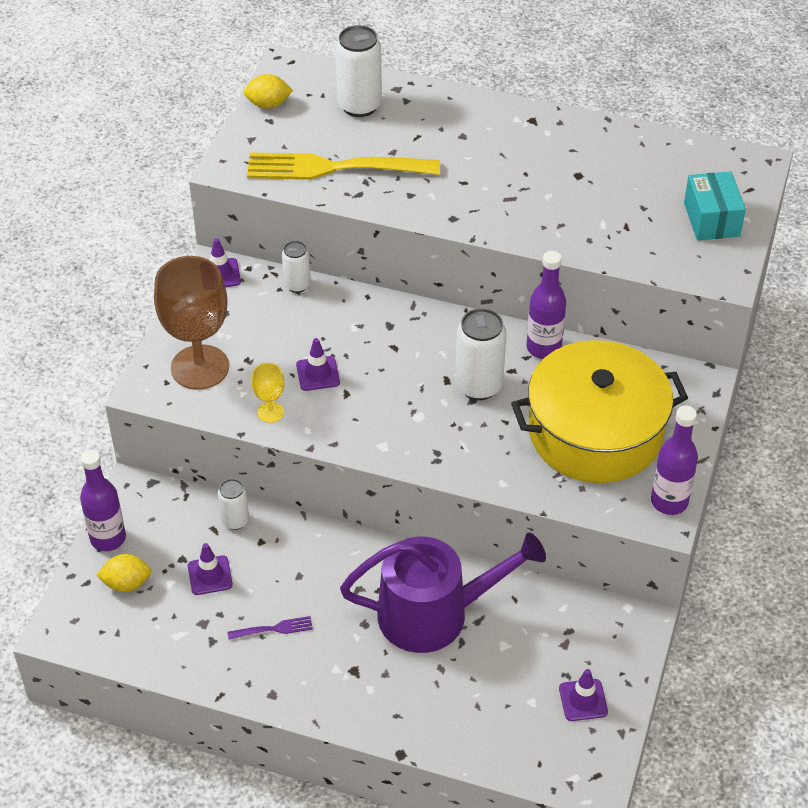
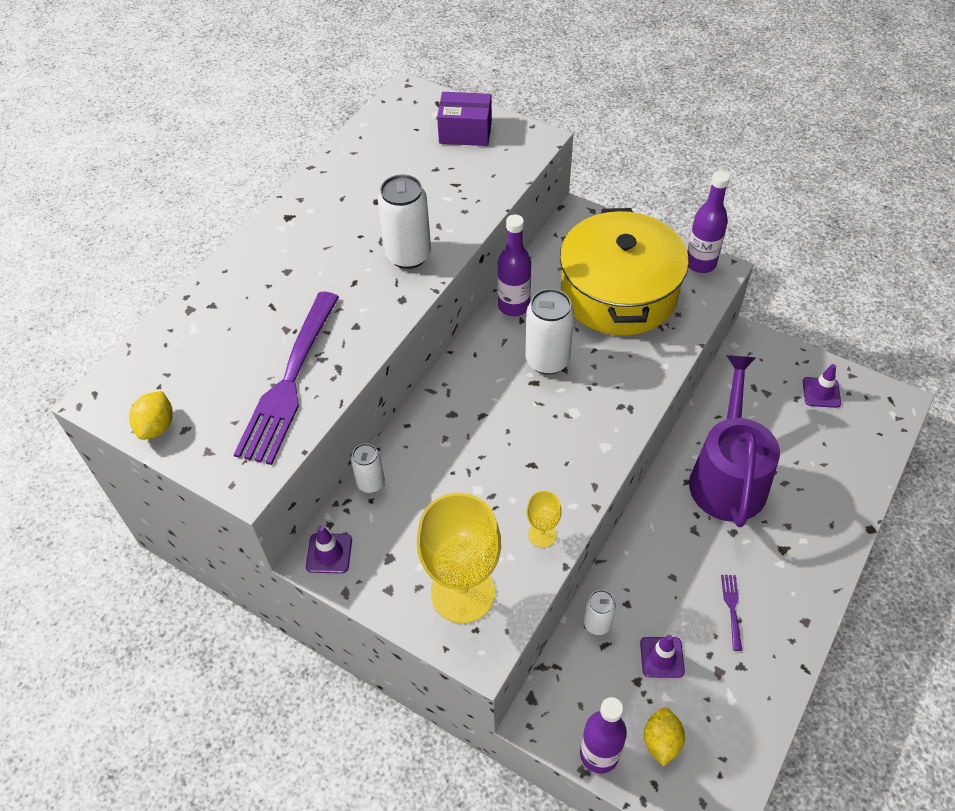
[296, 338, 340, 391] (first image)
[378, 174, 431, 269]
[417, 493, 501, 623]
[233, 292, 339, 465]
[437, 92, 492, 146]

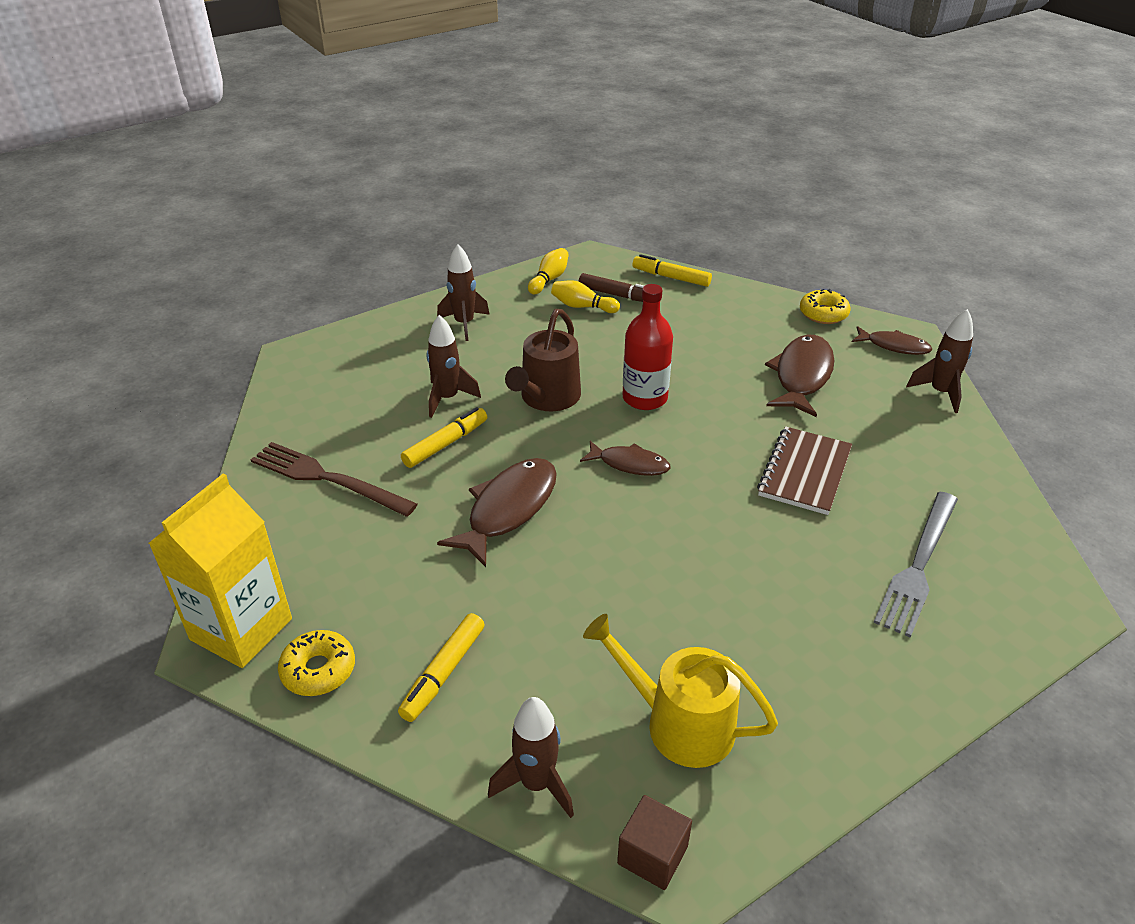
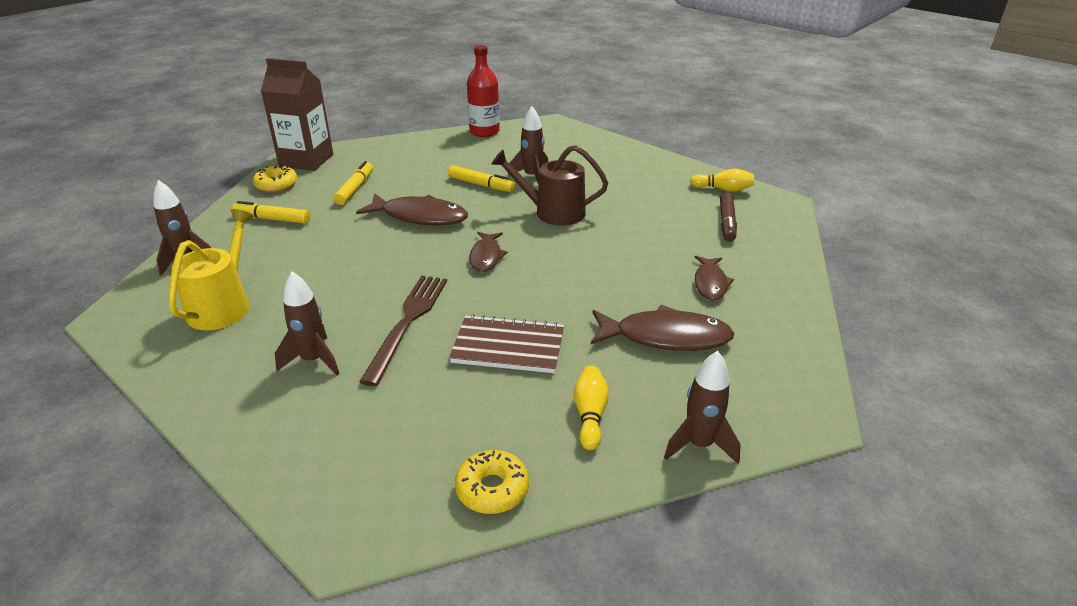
[617, 795, 692, 890] (first image)
[873, 492, 958, 638] (first image)
[359, 275, 447, 386]
[275, 272, 339, 375]
[574, 366, 609, 450]
[467, 45, 500, 137]
[334, 161, 373, 205]
[455, 450, 529, 514]
[695, 256, 734, 300]
[261, 58, 333, 171]

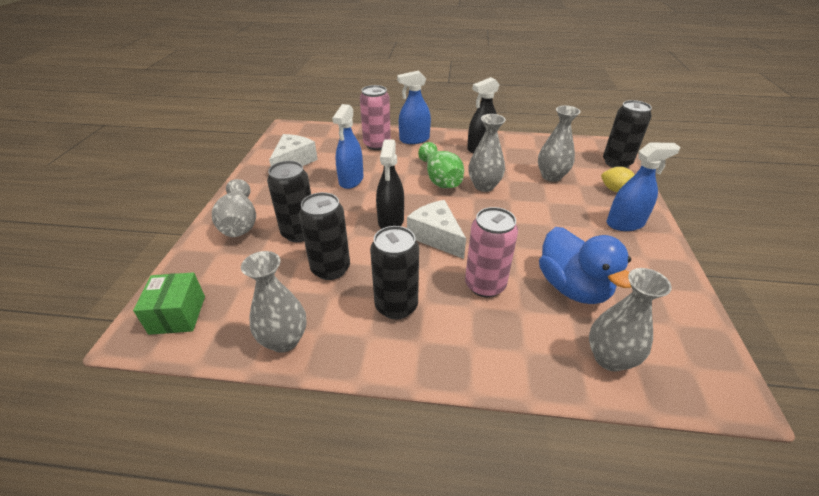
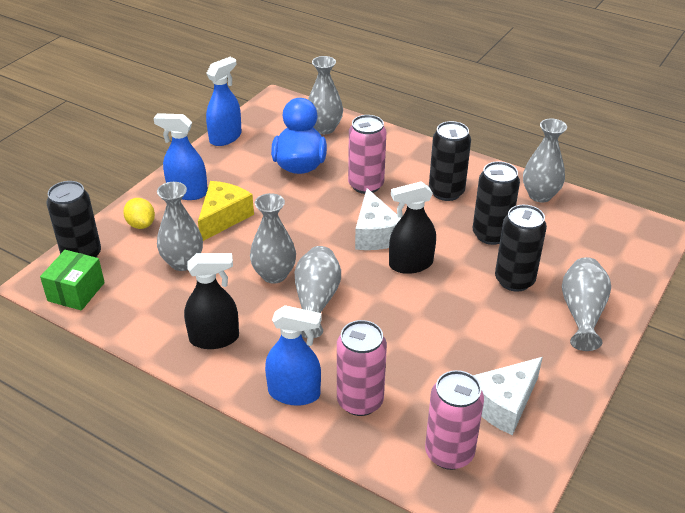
[198, 181, 254, 241]
[425, 370, 484, 470]
[40, 250, 105, 311]
[206, 57, 242, 146]
[295, 246, 341, 338]
[389, 181, 436, 274]

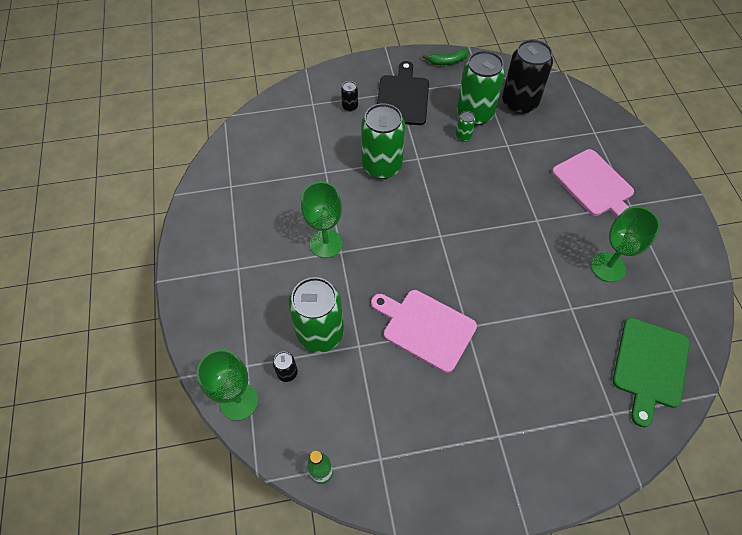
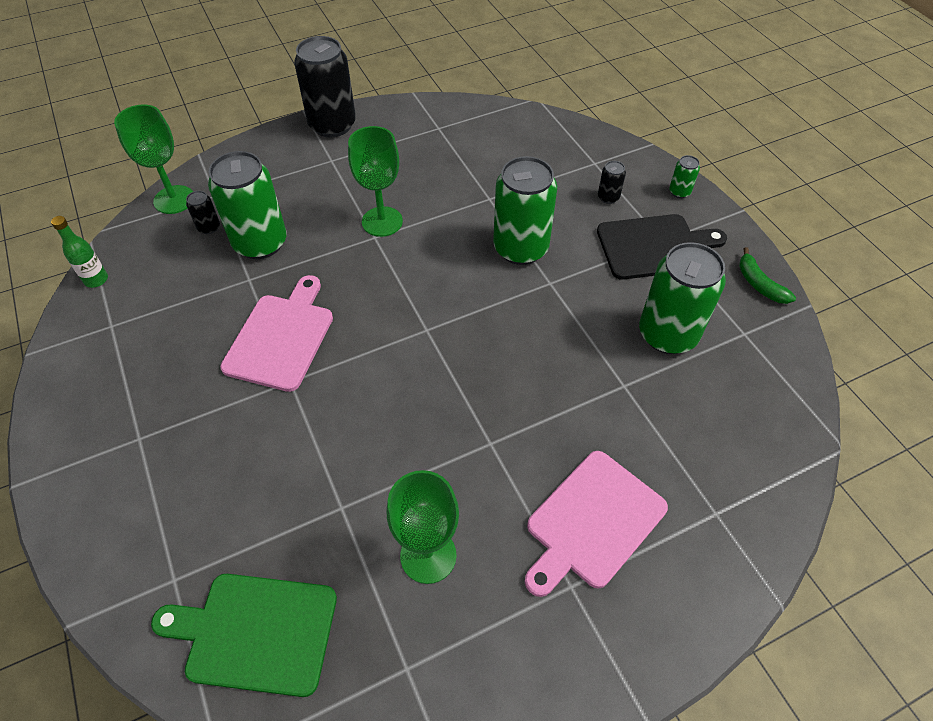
[669, 155, 700, 198]
[294, 36, 356, 137]

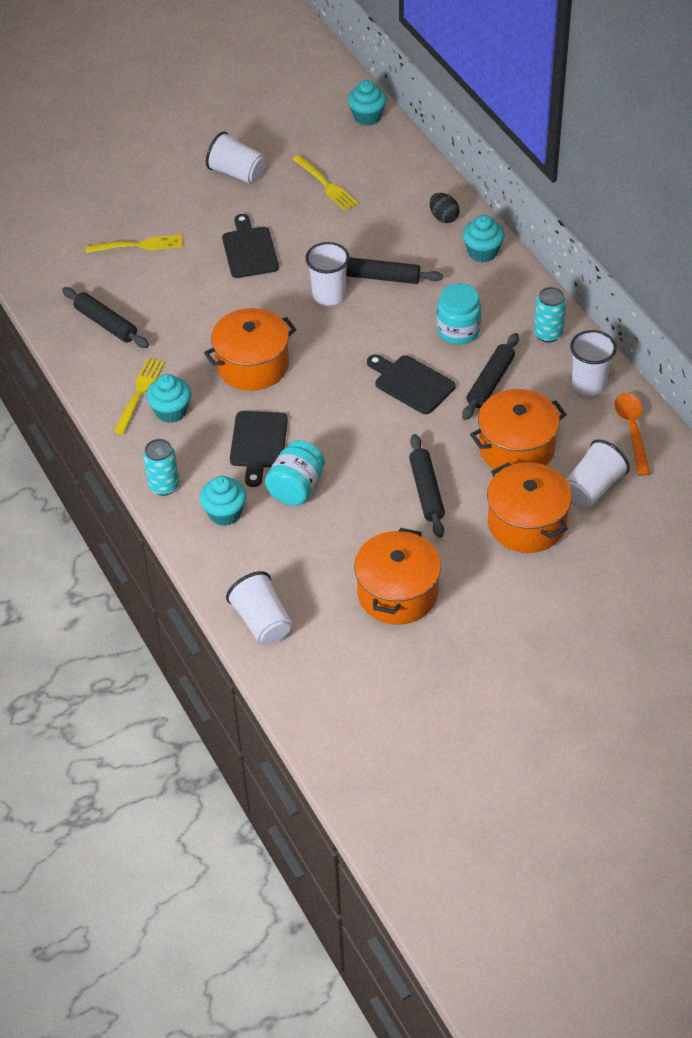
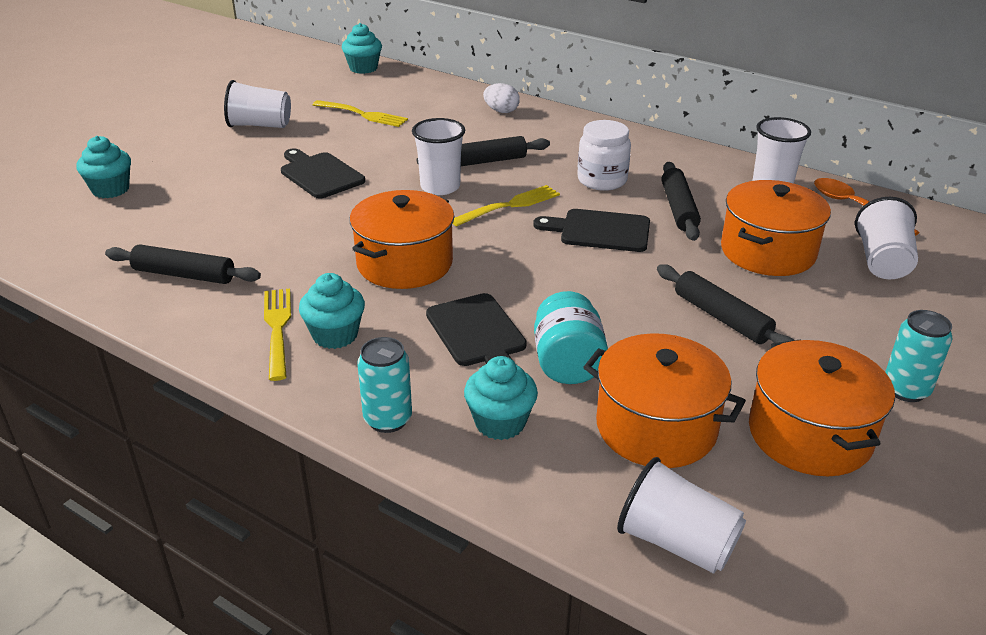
[453, 185, 560, 226]
[76, 136, 131, 198]
[583, 333, 746, 468]
[885, 310, 953, 402]
[483, 83, 520, 113]
[577, 120, 631, 191]

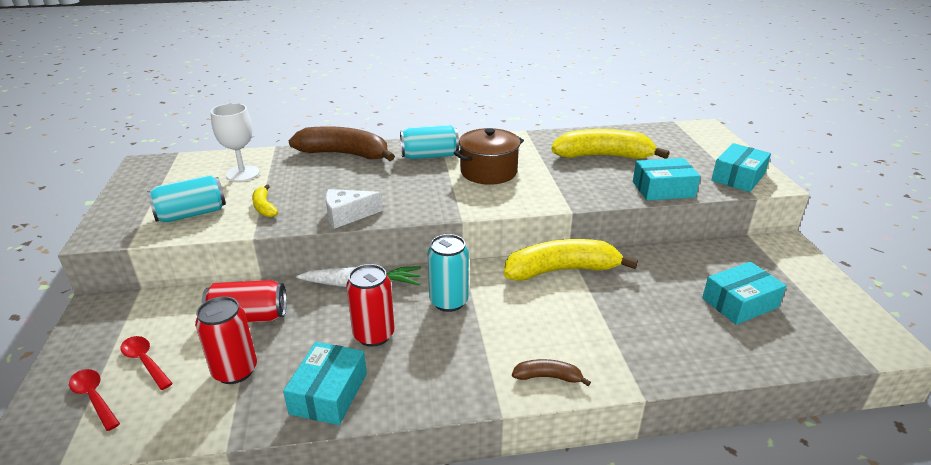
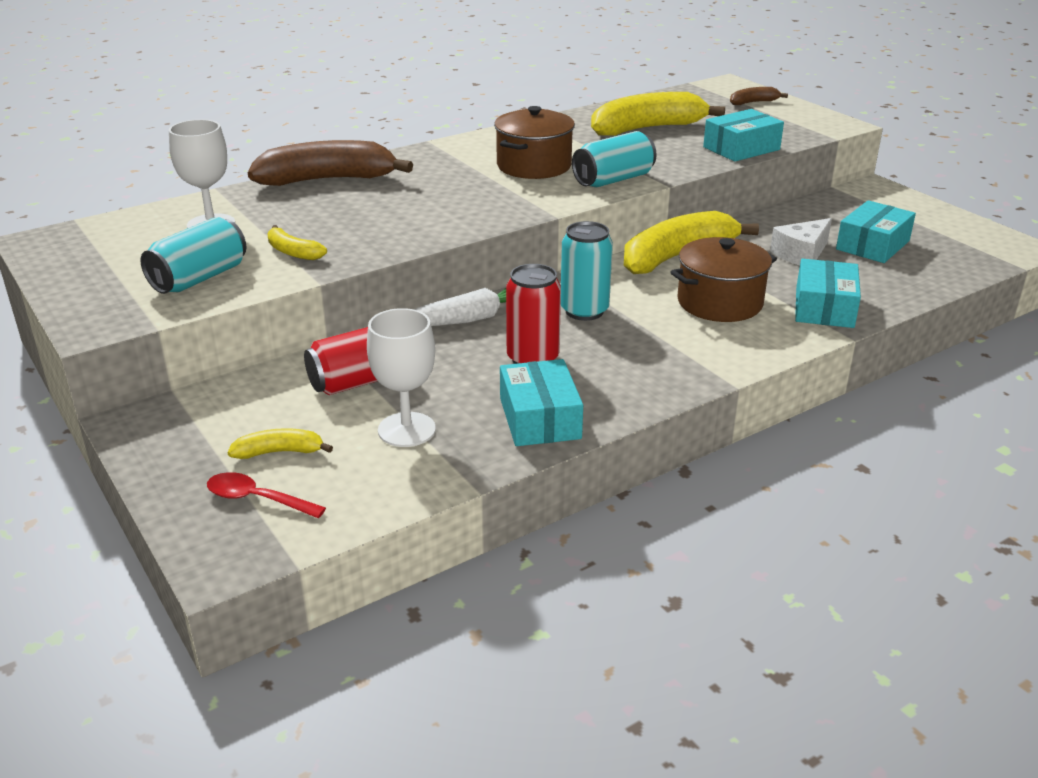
[671, 237, 777, 322]
[770, 218, 832, 266]
[572, 131, 657, 187]
[730, 87, 788, 105]
[795, 259, 861, 328]
[228, 428, 333, 459]
[367, 308, 436, 447]

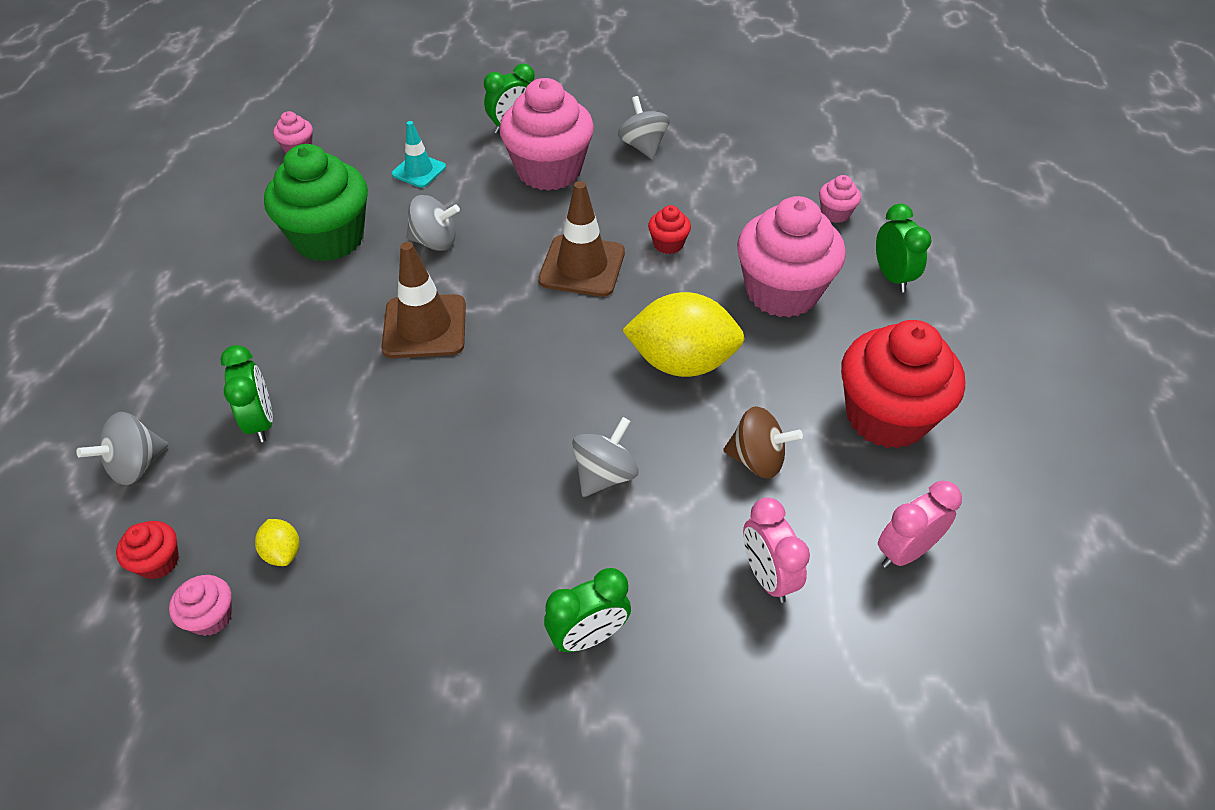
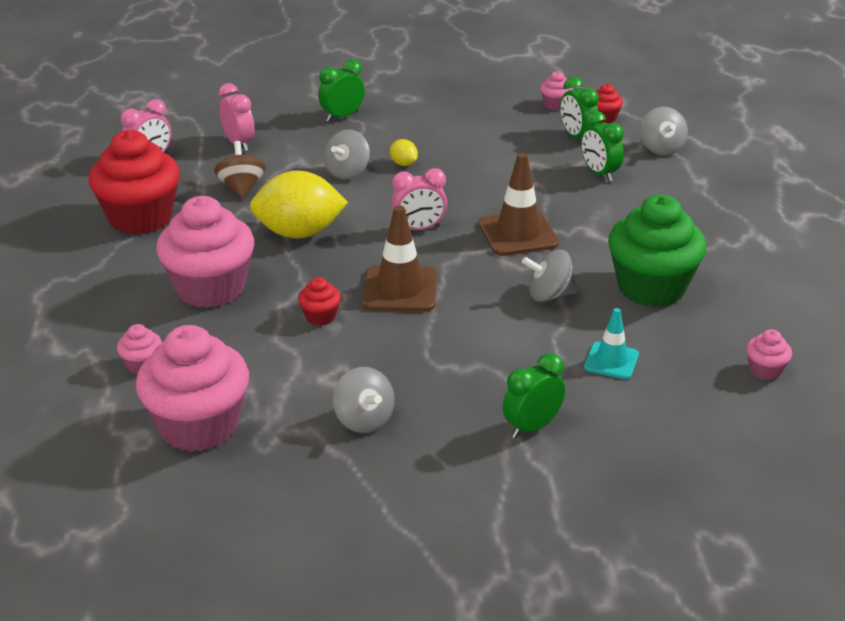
[391, 168, 447, 230]
[390, 139, 418, 166]
[136, 325, 249, 452]
[560, 77, 599, 138]
[640, 107, 688, 155]
[214, 141, 266, 199]

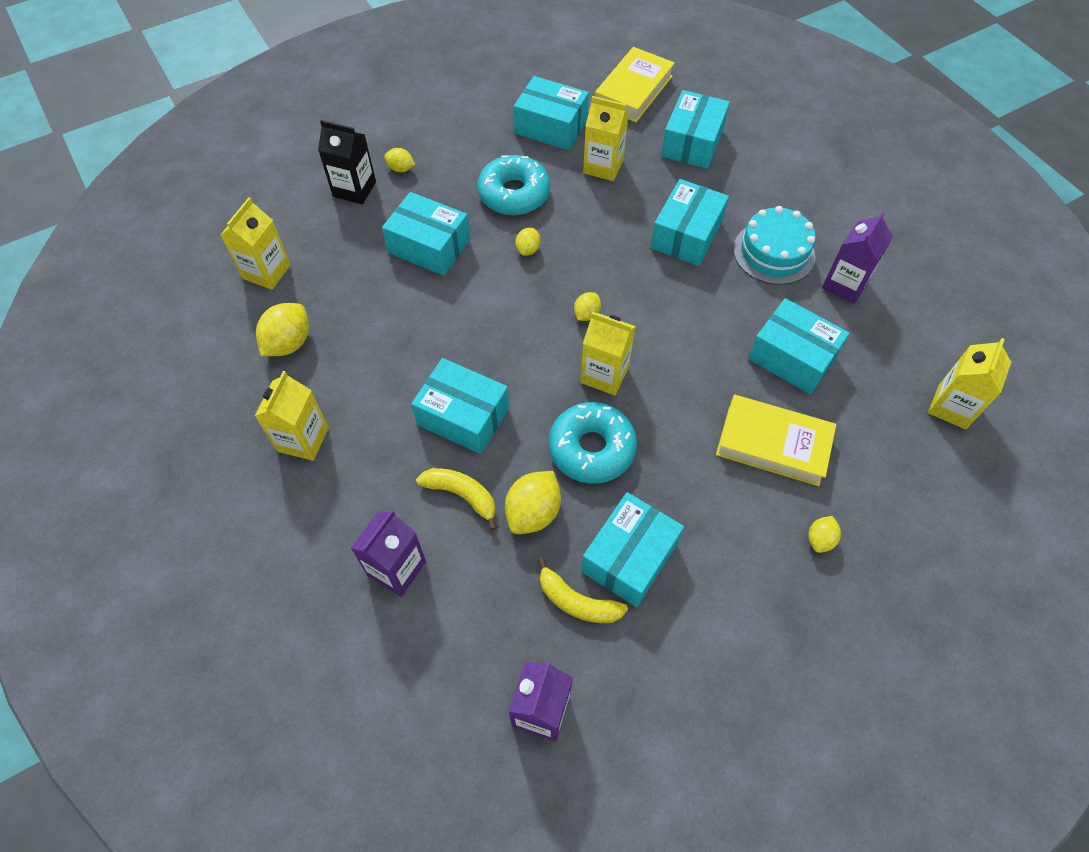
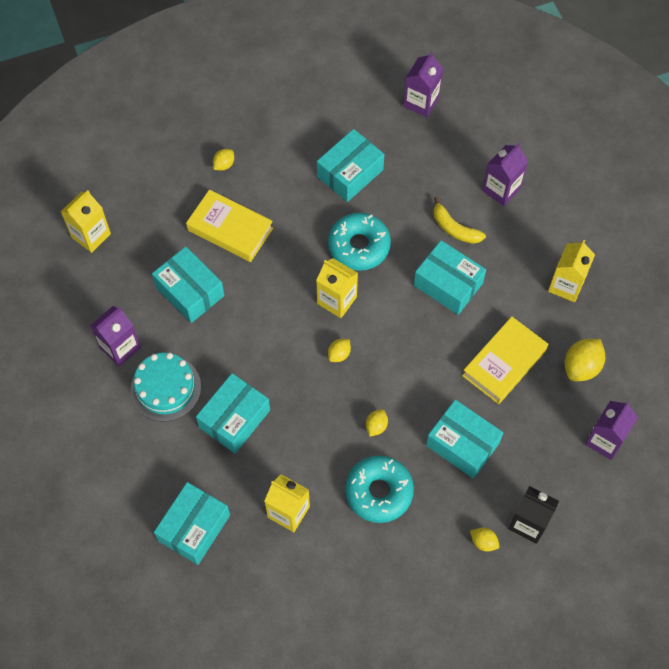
[505, 471, 561, 534] (first image)
[514, 76, 589, 150] (first image)
[537, 557, 628, 623] (first image)
[462, 316, 548, 404]
[585, 401, 638, 460]

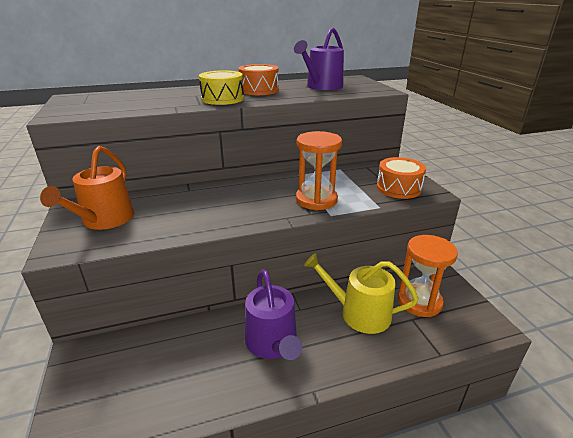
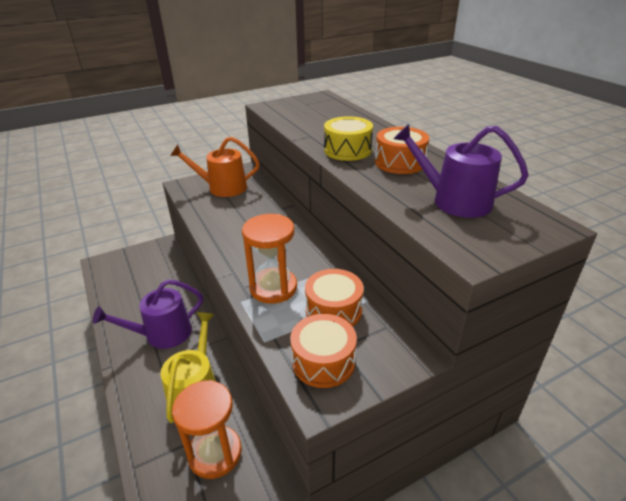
[305, 269, 364, 326]

